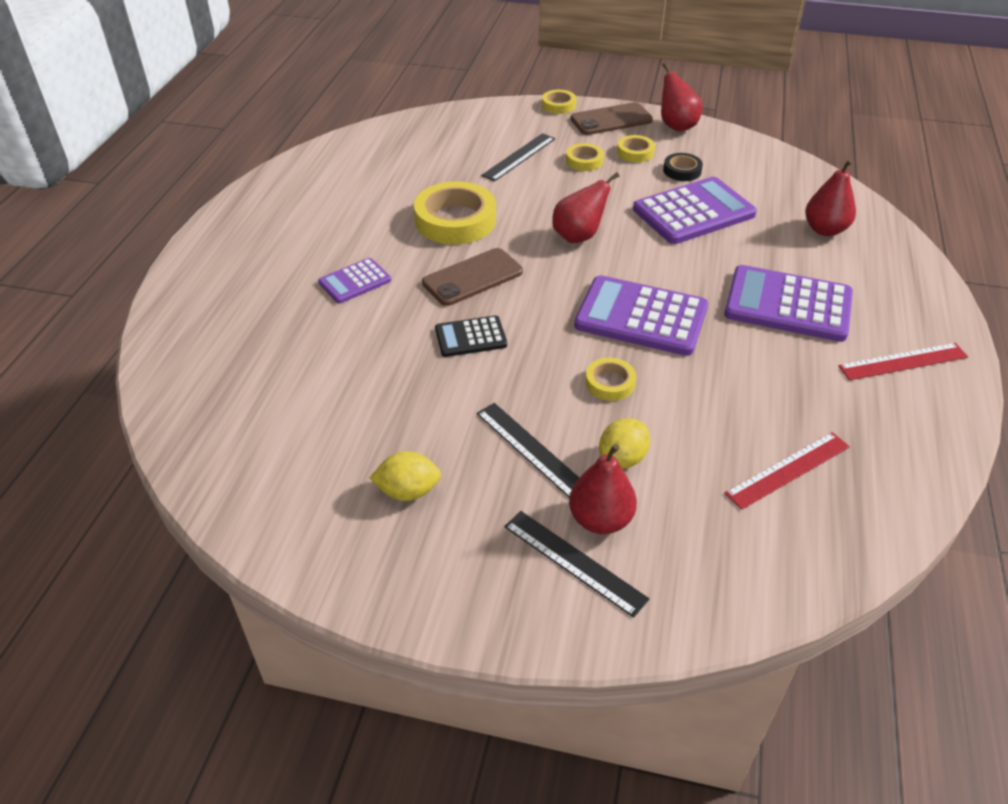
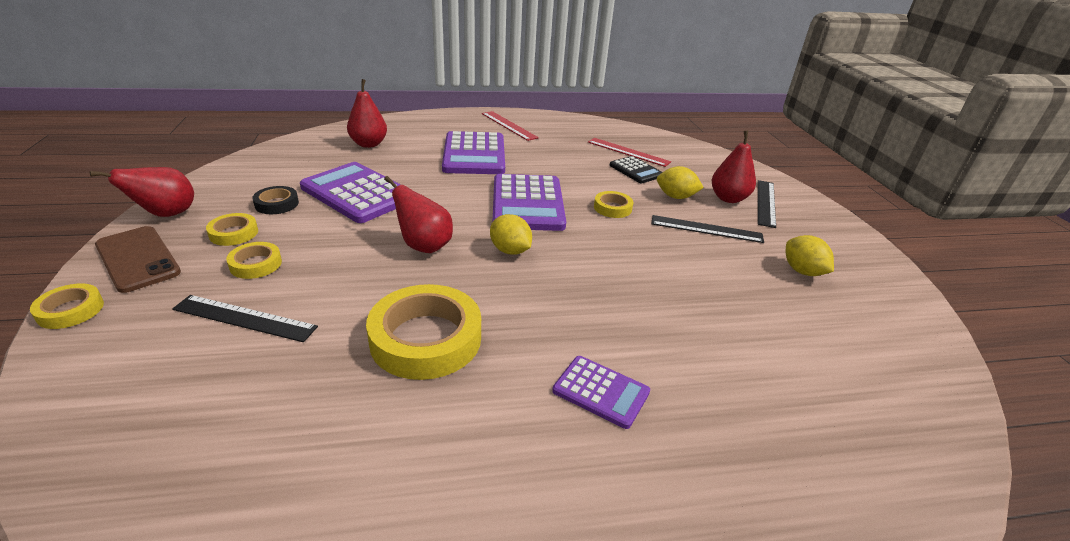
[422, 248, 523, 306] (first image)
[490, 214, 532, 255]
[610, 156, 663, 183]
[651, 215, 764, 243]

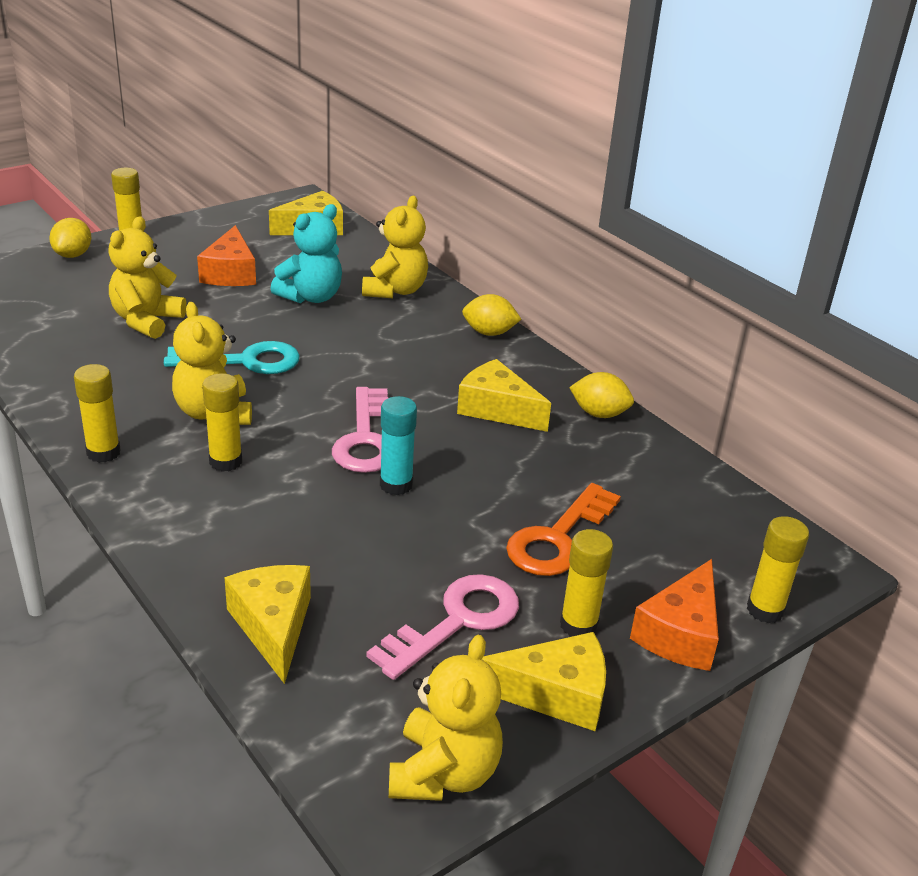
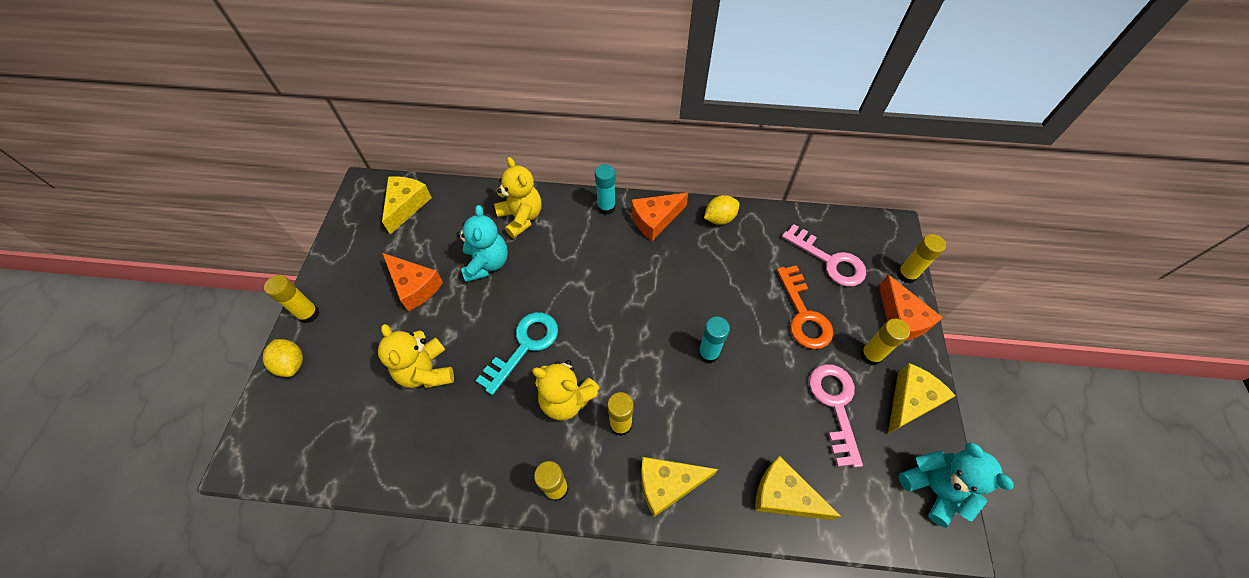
[631, 193, 688, 241]
[782, 224, 866, 286]
[641, 457, 718, 517]
[595, 164, 616, 215]
[899, 442, 1014, 528]

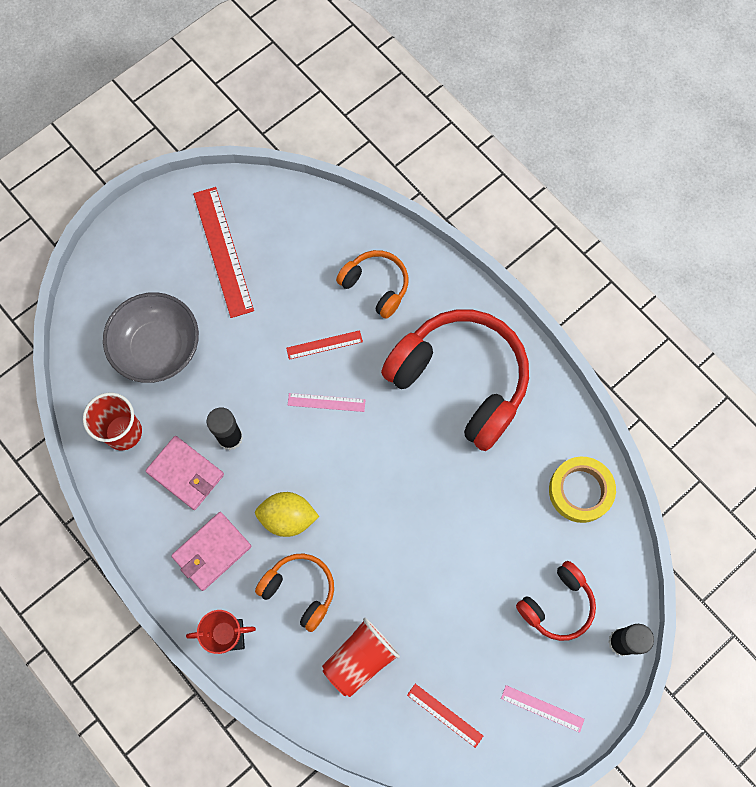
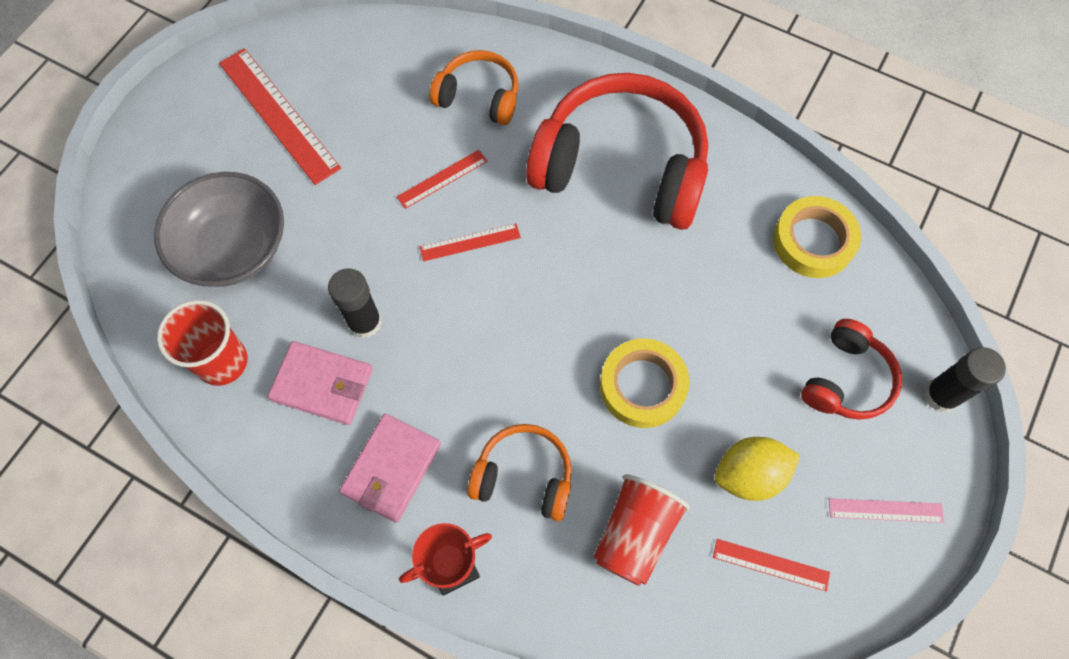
[600, 339, 689, 428]
[715, 437, 800, 501]
[420, 223, 521, 261]

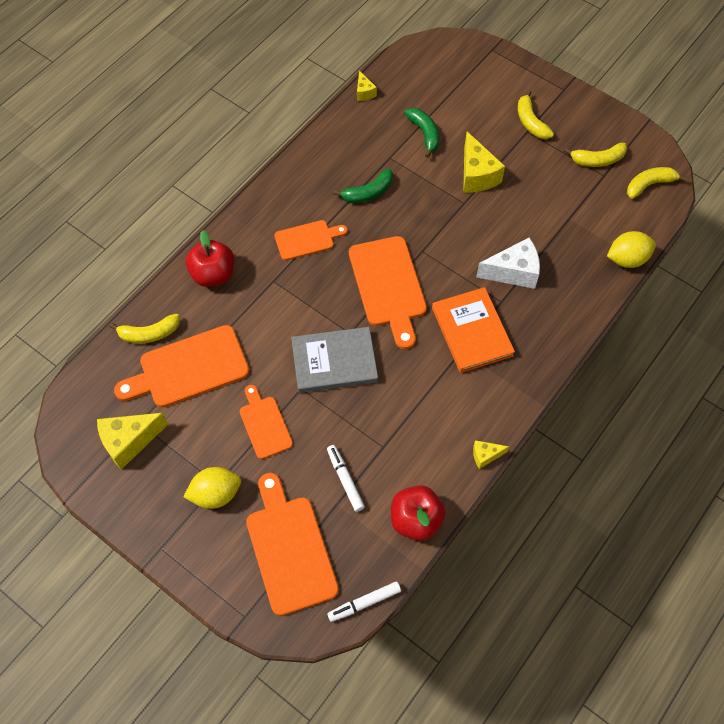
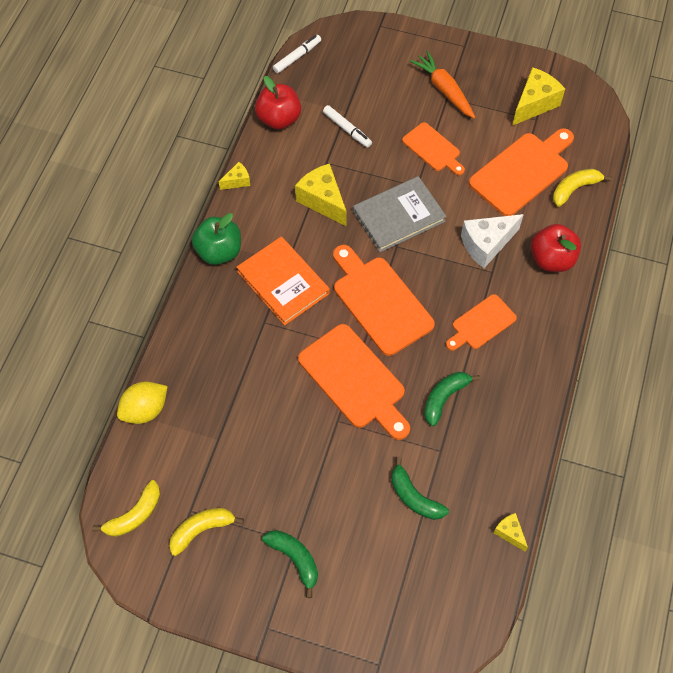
[192, 213, 241, 265]
[298, 324, 410, 440]
[295, 163, 347, 226]
[461, 214, 524, 268]
[410, 51, 475, 119]
[262, 530, 318, 598]

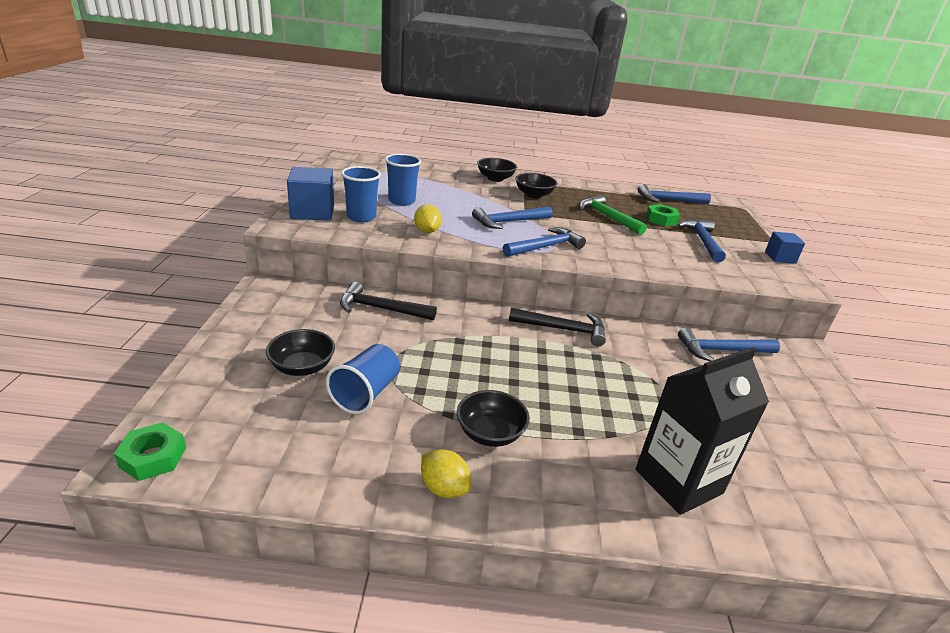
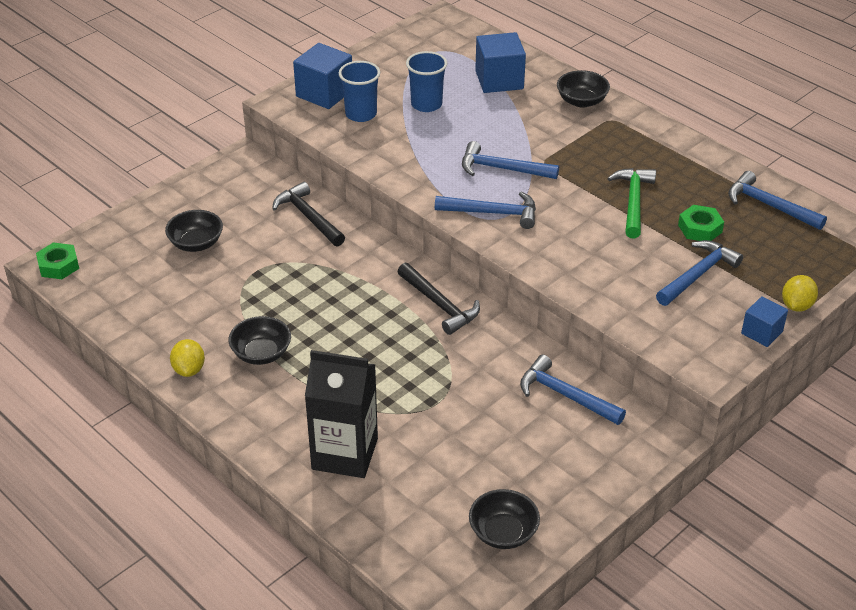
[326, 344, 400, 414] (first image)
[475, 32, 526, 93]
[782, 275, 818, 312]
[469, 489, 540, 549]

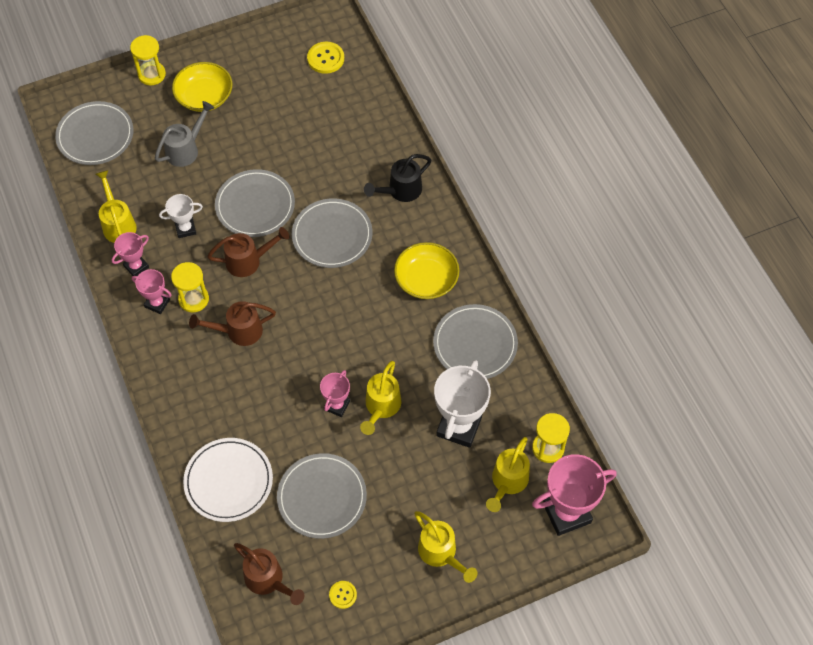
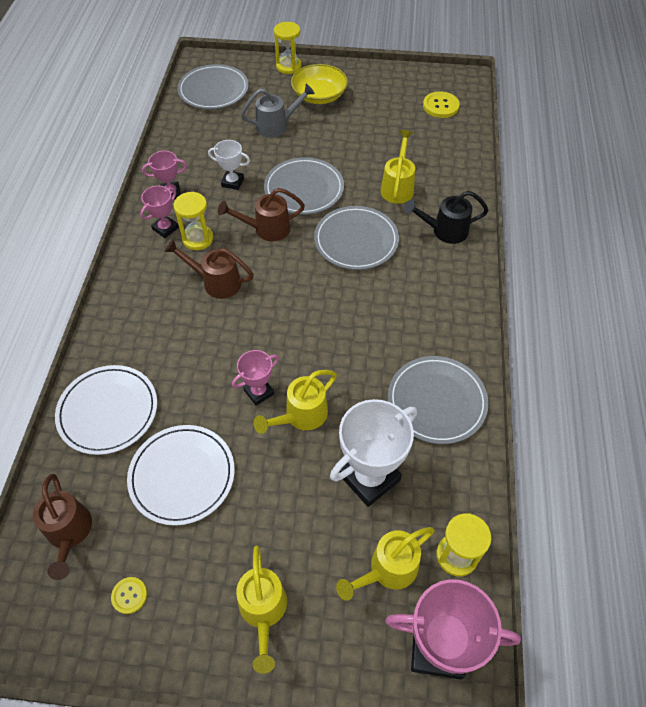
[394, 242, 459, 299] (first image)
[381, 130, 415, 204]
[127, 425, 235, 526]
[140, 186, 179, 238]
[218, 188, 305, 241]

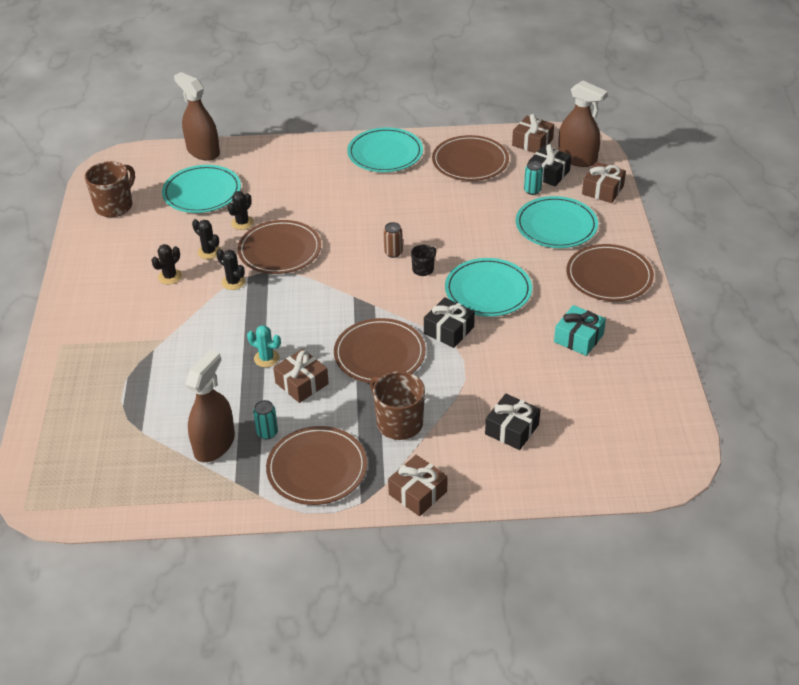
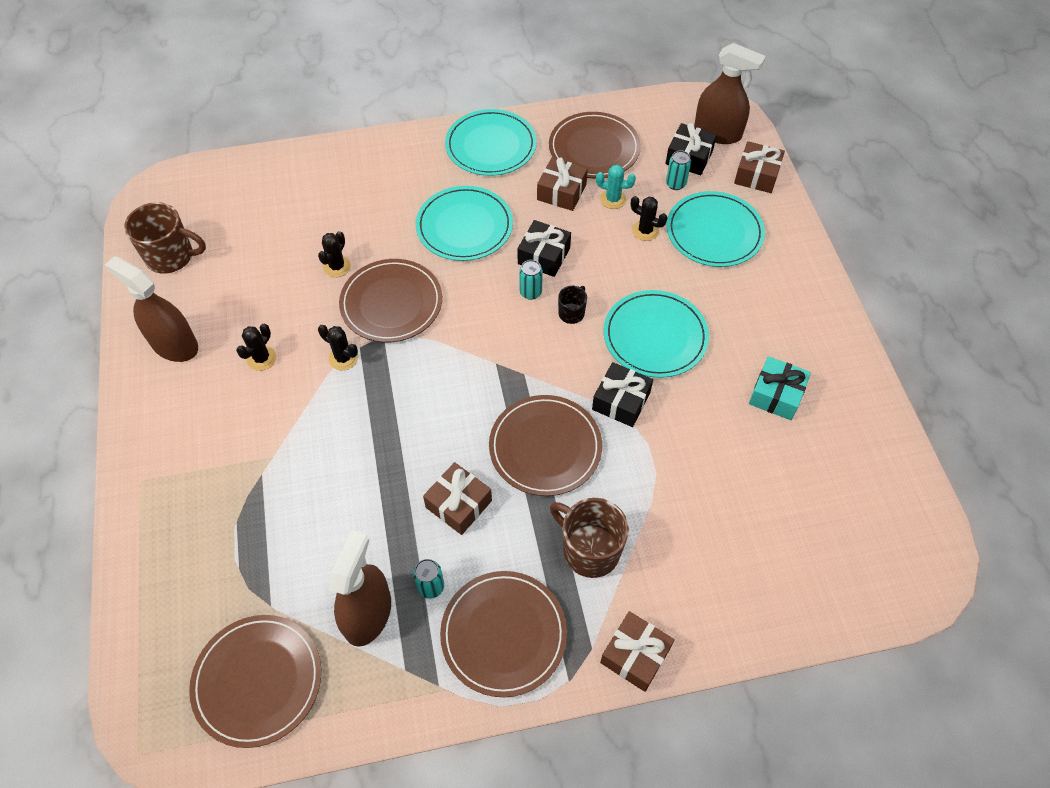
[416, 186, 513, 261]
[105, 256, 198, 362]
[631, 196, 667, 241]
[596, 165, 636, 209]
[518, 220, 571, 277]
[537, 158, 588, 211]
[189, 615, 321, 748]
[519, 260, 543, 300]
[124, 202, 206, 274]

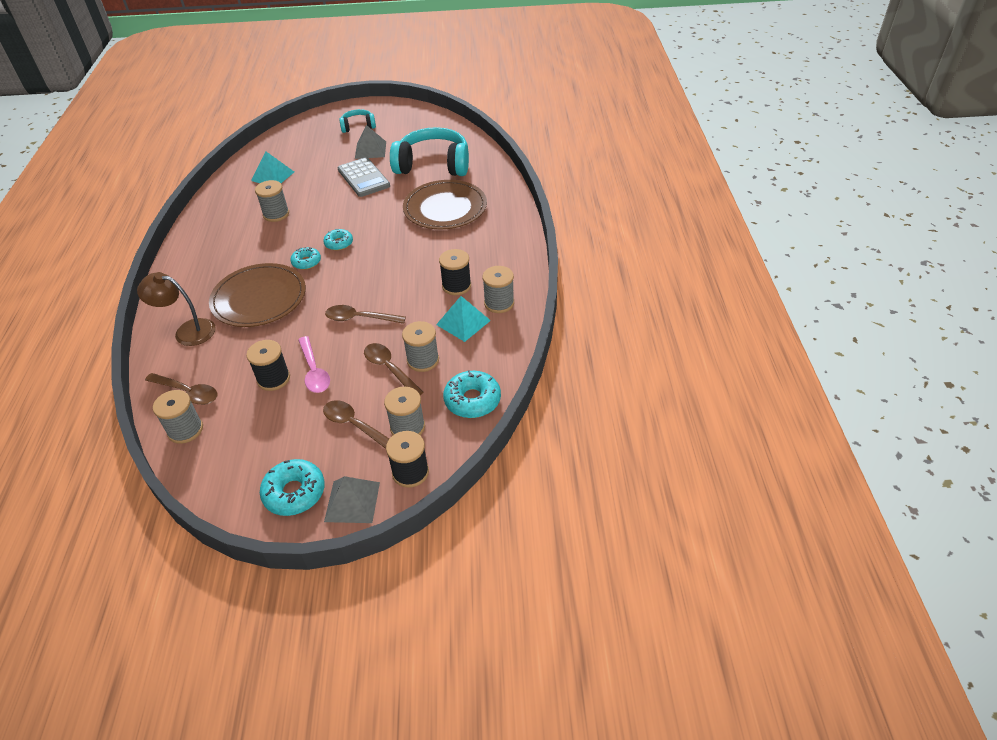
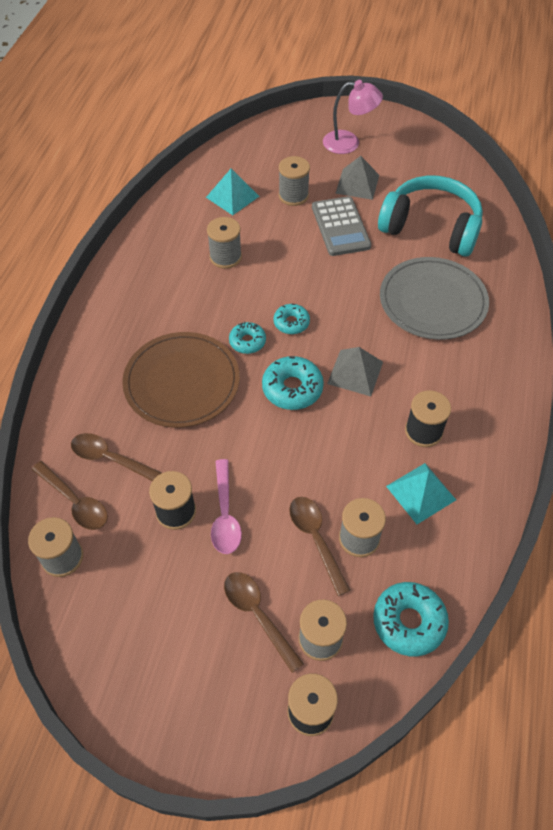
[137, 272, 216, 346] (first image)
[262, 356, 324, 410]
[327, 347, 383, 396]
[71, 433, 162, 481]
[279, 156, 310, 206]
[323, 80, 383, 154]
[380, 257, 489, 340]

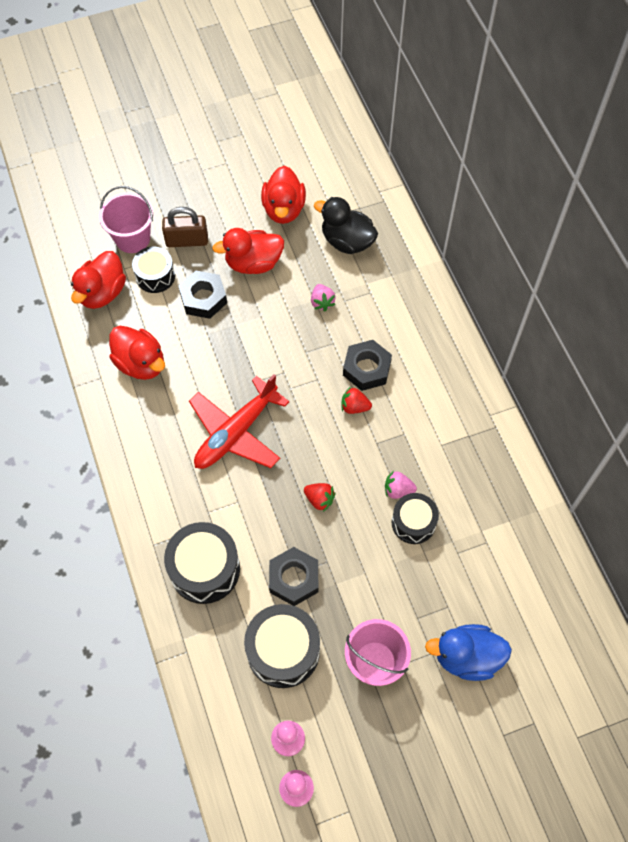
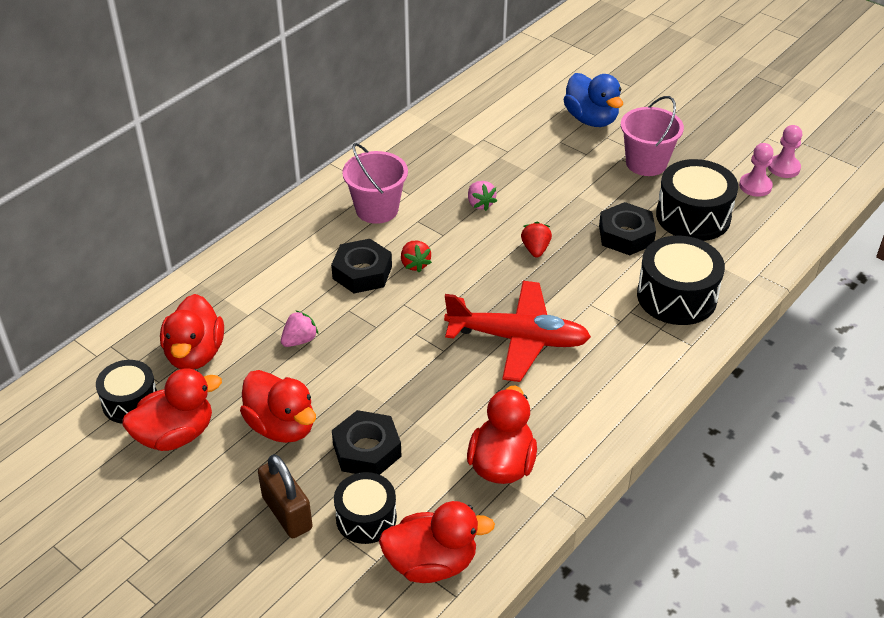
[342, 143, 408, 224]
[96, 360, 157, 423]
[160, 294, 224, 369]

